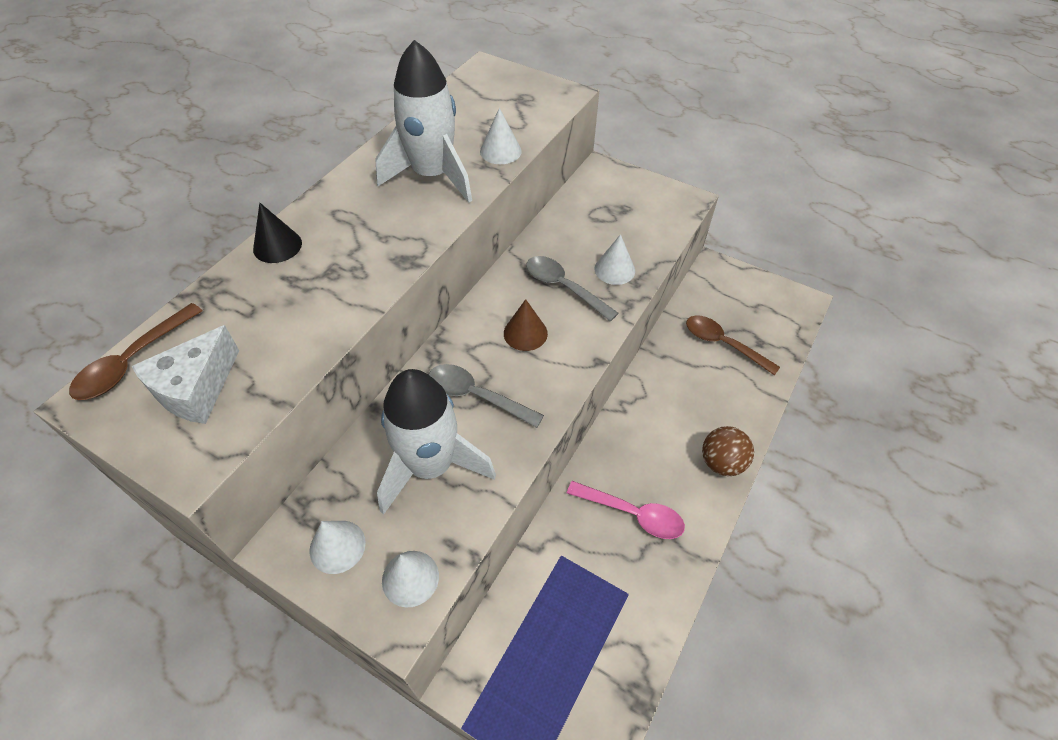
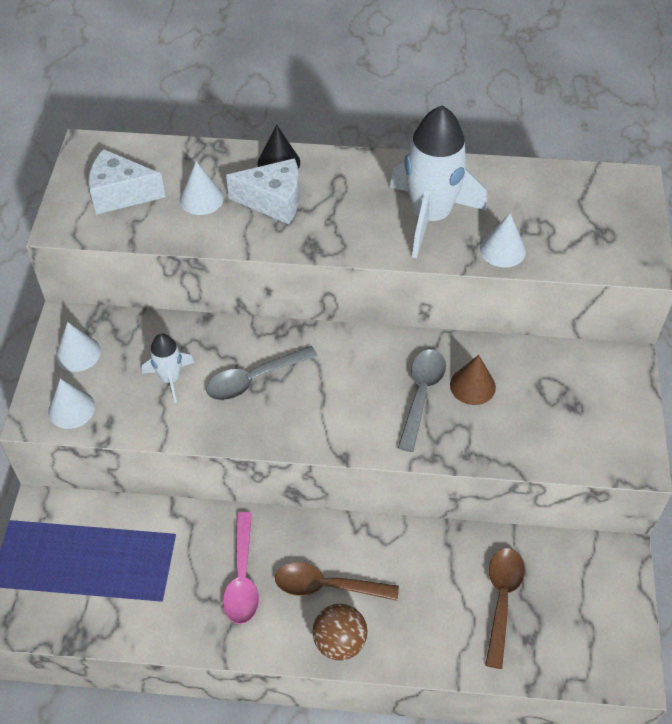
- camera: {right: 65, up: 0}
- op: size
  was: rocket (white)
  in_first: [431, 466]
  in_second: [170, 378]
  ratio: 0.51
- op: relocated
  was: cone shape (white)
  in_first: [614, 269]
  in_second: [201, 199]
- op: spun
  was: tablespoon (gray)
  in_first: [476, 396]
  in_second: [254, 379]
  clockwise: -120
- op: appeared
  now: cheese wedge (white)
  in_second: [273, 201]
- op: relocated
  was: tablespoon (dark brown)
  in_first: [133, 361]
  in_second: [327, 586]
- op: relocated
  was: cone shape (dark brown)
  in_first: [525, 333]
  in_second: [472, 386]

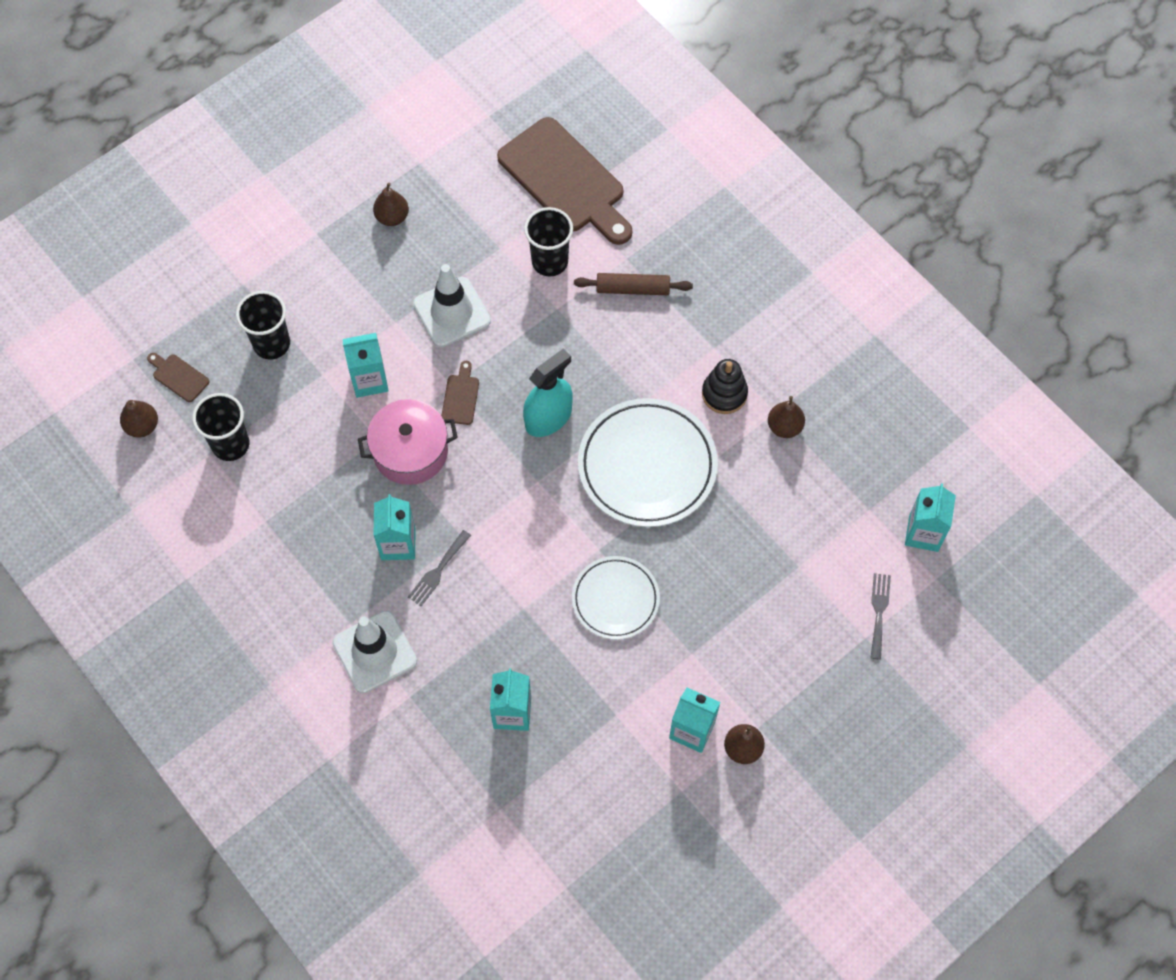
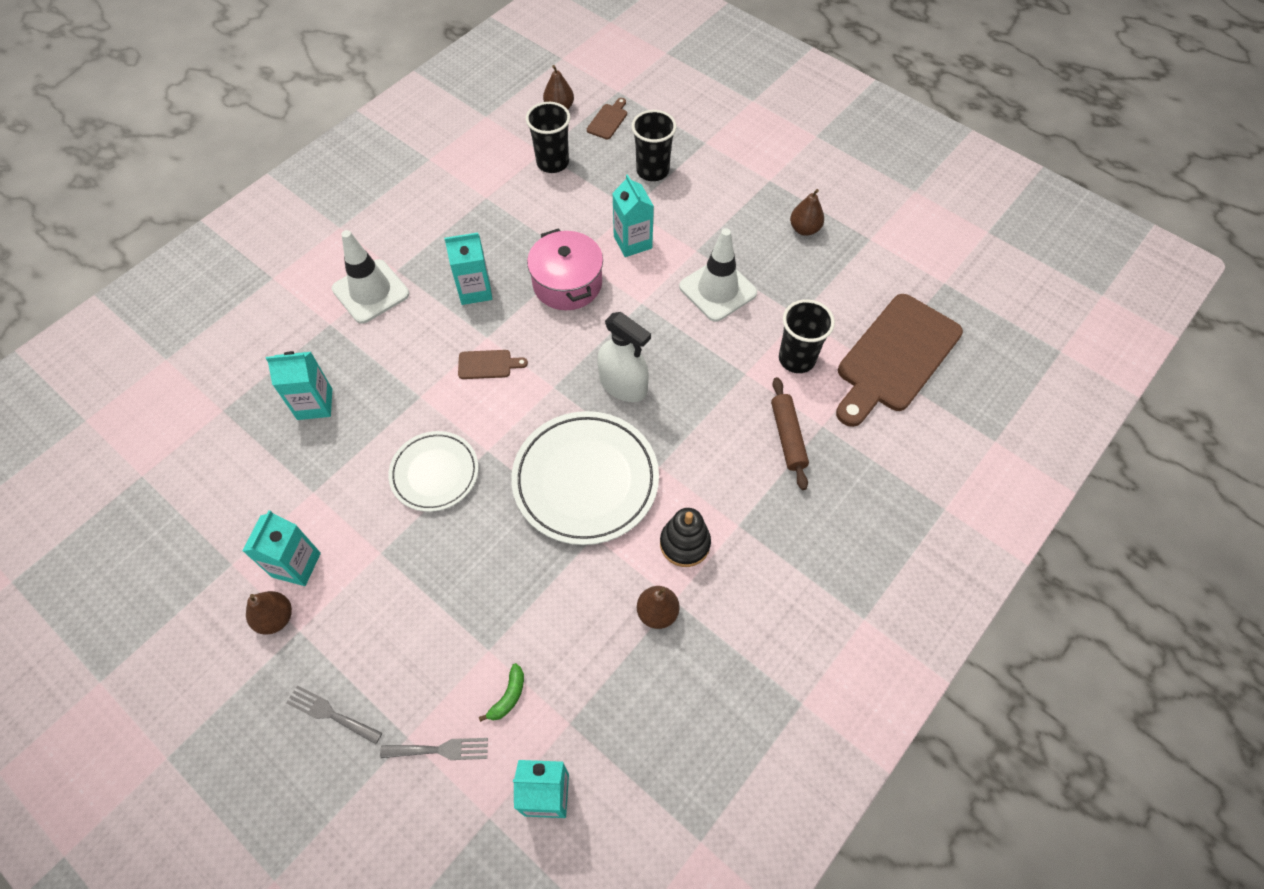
- camera: {right: 80, up: -5}
- op: relocated
  was: table fork (gray)
  in_first: [438, 571]
  in_second: [330, 714]
- op: relocated
  was: chopping board (dark brown)
  in_first: [461, 397]
  in_second: [488, 365]
- op: appeared
  now: toy banana (emerald)
  in_second: [508, 696]
- op: colour
  was: spray cleaner (aqua)
  now: spray cleaner (white)
  in_first: [548, 418]
  in_second: [623, 385]

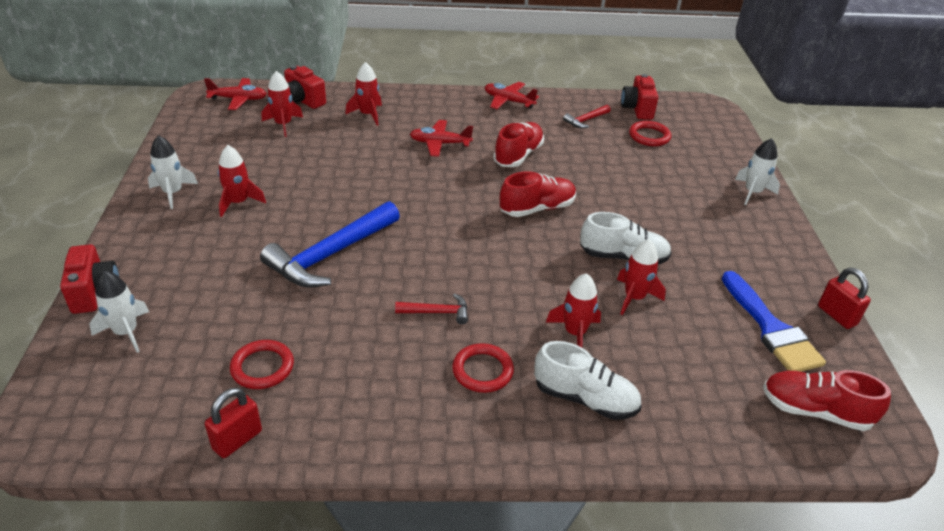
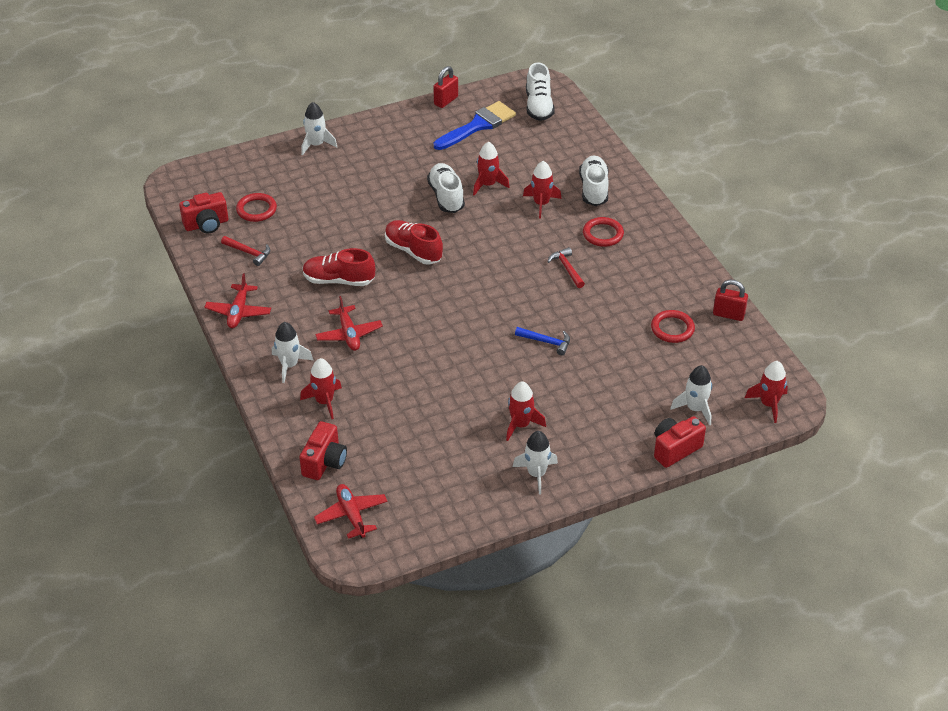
- camera: {right: -110, up: 5}
- op: appeared
  now: rocket (white)
  in_second: [289, 365]
- op: size
  was: claw hammer (royal blue)
  in_first: [331, 255]
  in_second: [546, 342]
  ratio: 0.46
- op: colour
  was: sneaker (red)
  now: sneaker (white)
  in_first: [815, 411]
  in_second: [538, 106]
- op: relocated
  was: rocket (red)
  in_first: [283, 125]
  in_second: [768, 404]

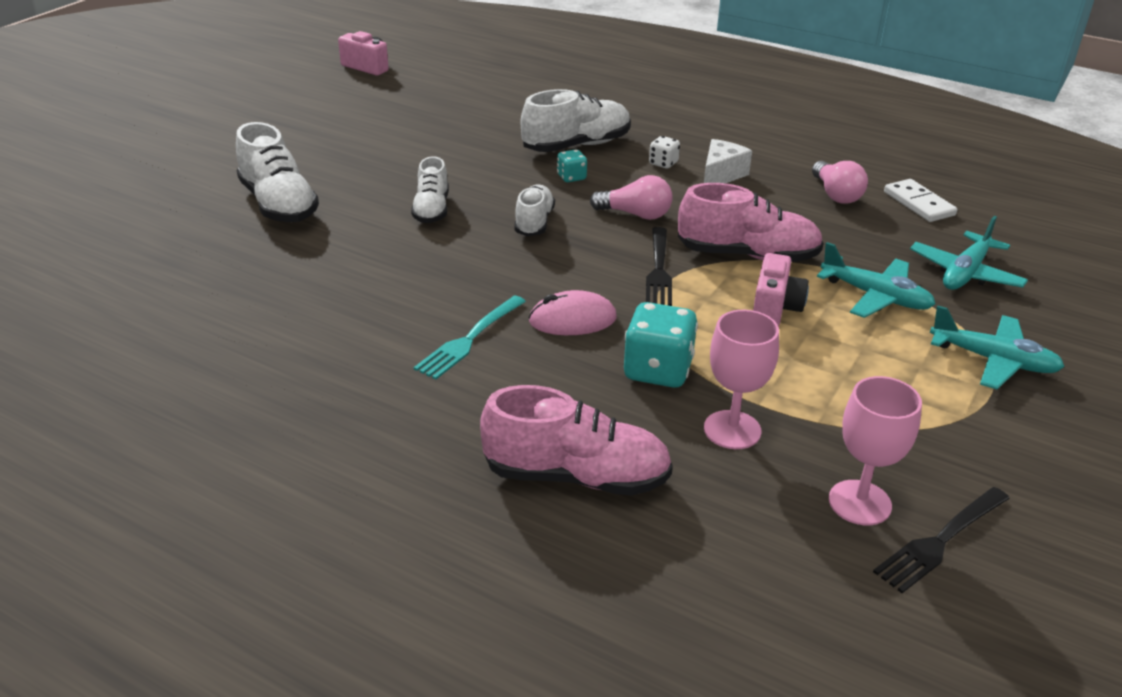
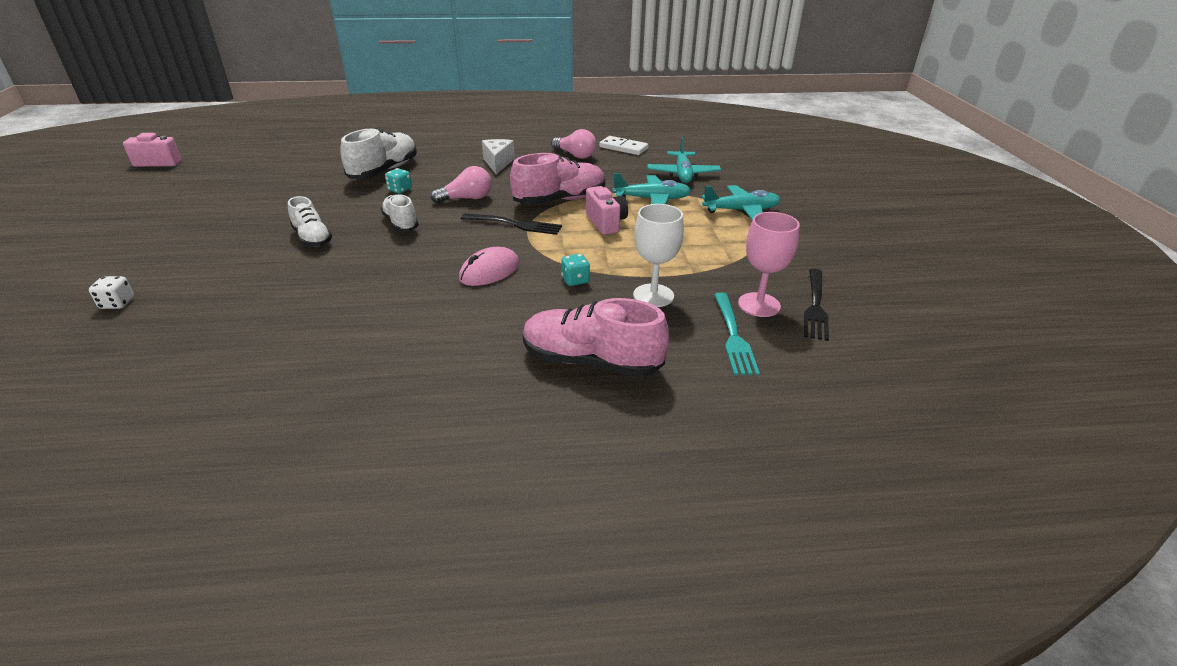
- camera: {right: -35, up: 0}
- op: relocated
  was: die (white)
  in_first: [663, 163]
  in_second: [117, 303]
- op: spun
  was: table fork (ebony)
  in_first: [659, 270]
  in_second: [515, 224]
  clockwise: -45
- op: spun
  was: sneaker (rosy)
  in_first: [576, 476]
  in_second: [591, 362]
  clockwise: -135
- op: size
  was: die (aqua)
  in_first: [658, 370]
  in_second: [575, 280]
  ratio: 0.52
- op: colour
  was: goblet (rosy)
  now: goblet (white)
  in_first: [732, 430]
  in_second: [653, 295]
- op: relocated
  was: table fork (aqua)
  in_first: [469, 339]
  in_second: [733, 336]
- op: missing
  was: sneaker (white)
  in_first: [279, 204]

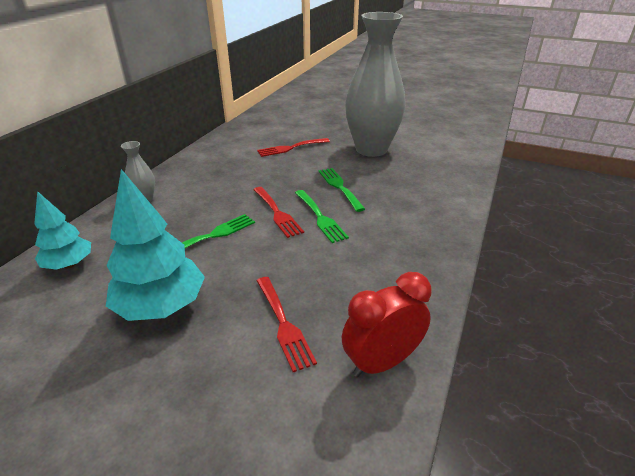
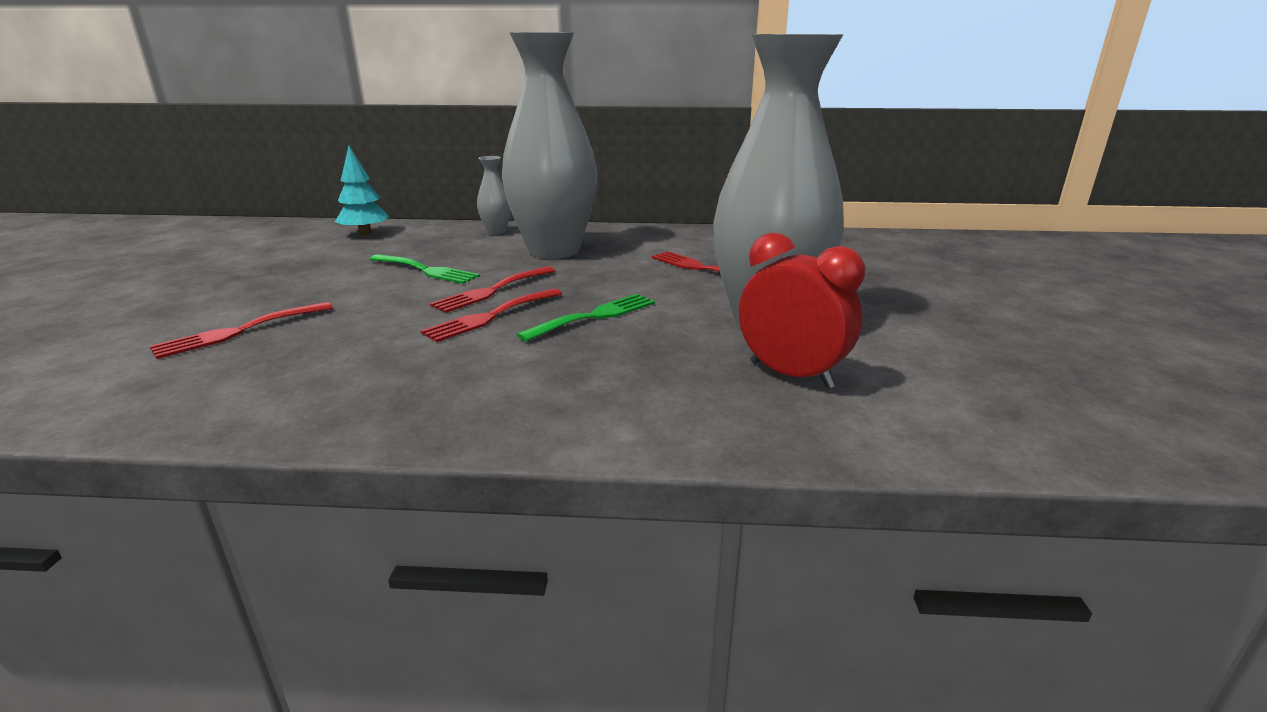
- camera: {right: 70, up: -10}
- op: colour
  was: table fork (emerald)
  now: table fork (red)
  in_first: [320, 217]
  in_second: [490, 316]
- op: appeared
  now: tall vase (gray)
  in_second: [554, 251]
- op: relocated
  was: alarm clock (red)
  in_first: [381, 362]
  in_second: [791, 375]
- op: missing
  was: fir tree (aqua)
  in_first: [161, 306]

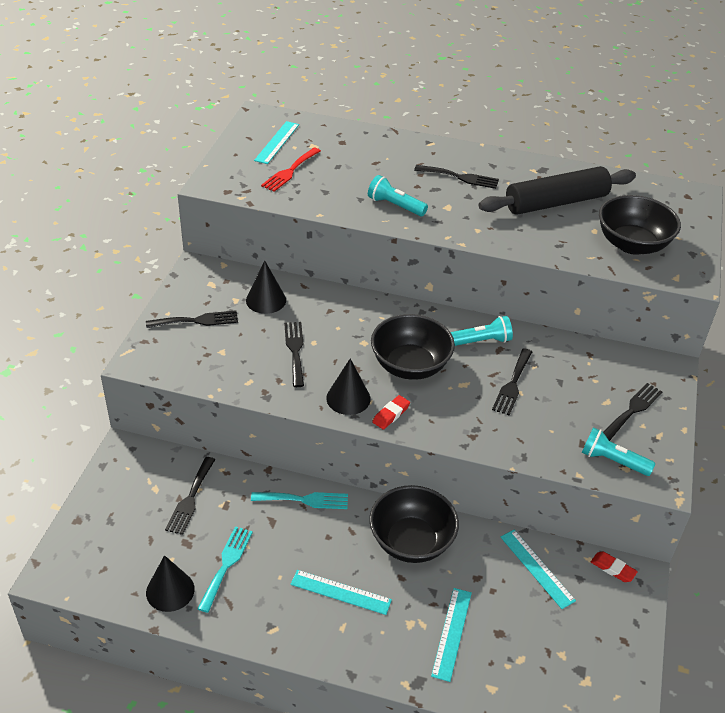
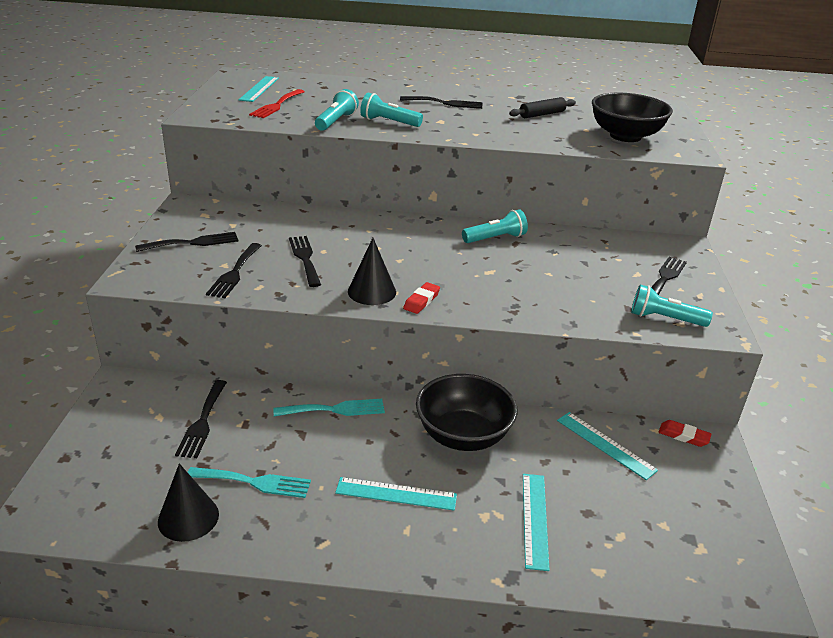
- camera: {right: -10, up: -10}
- op: spun
  was: table fork (aqua)
  in_first: [226, 564]
  in_second: [254, 482]
  clockwise: 90
- op: relocated
  was: table fork (ebony)
  in_first: [512, 384]
  in_second: [234, 273]
- op: appeared
  now: pocket torch (aqua)
  in_second: [336, 121]
- op: size
  was: dough roller (ebony)
  in_first: [556, 202]
  in_second: [542, 114]
  ratio: 0.49
- op: missing
  was: cone shape (ebony)
  in_first: [266, 300]
- op: missing
  was: bowl (ebony)
  in_first: [410, 366]

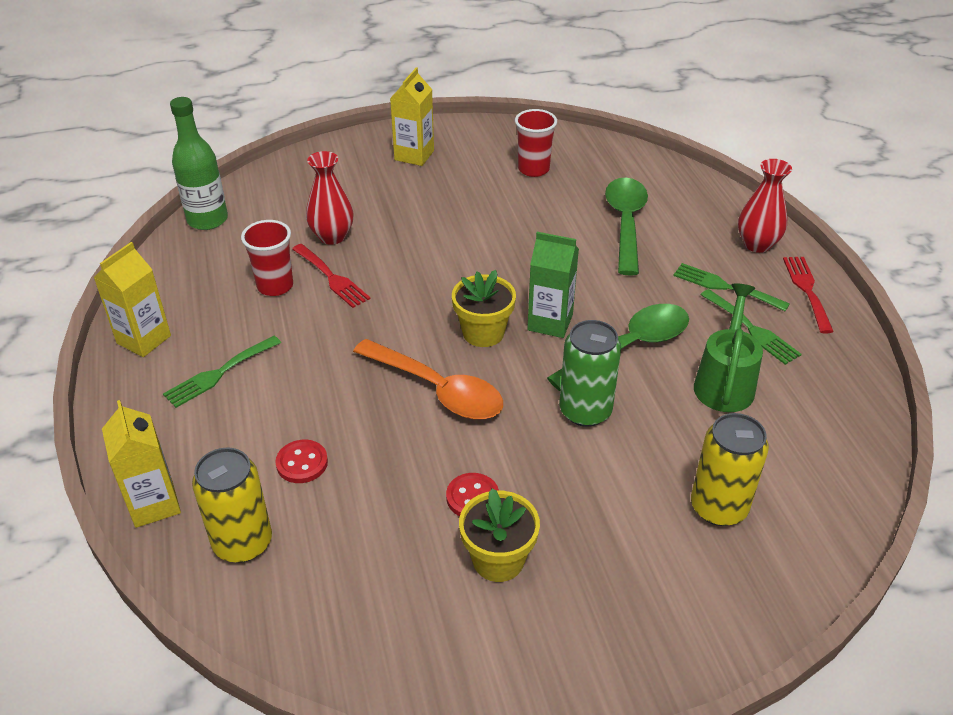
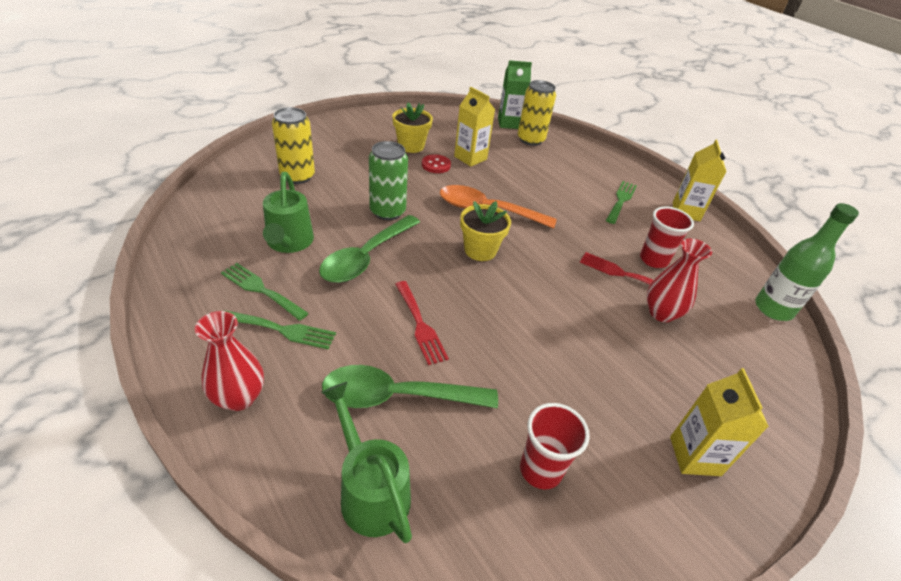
- camera: {right: 155, up: 0}
- op: appeared
  now: watering can (emerald)
  in_second: [370, 490]
- op: spun
  was: tablespoon (emerald)
  in_first: [625, 223]
  in_second: [397, 396]
  clockwise: 105
- op: relocated
  was: table fork (red)
  in_first: [807, 290]
  in_second: [420, 325]
- op: relocated
  was: carton (yellow)
  in_first: [154, 504]
  in_second: [470, 158]
- op: relocated
  was: carton (emerald)
  in_first: [550, 322]
  in_second: [509, 123]
- op: missing
  was: shirt button (red)
  in_first: [302, 463]

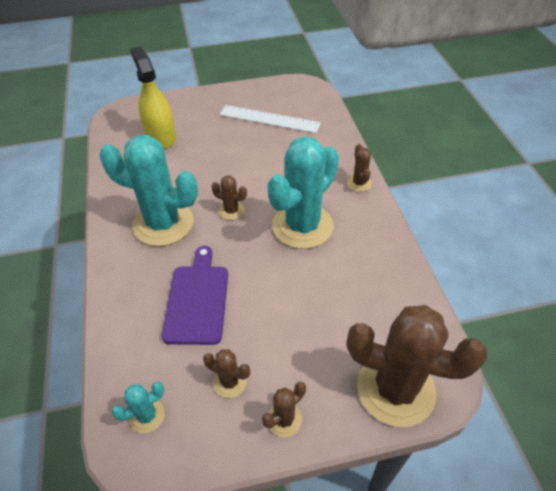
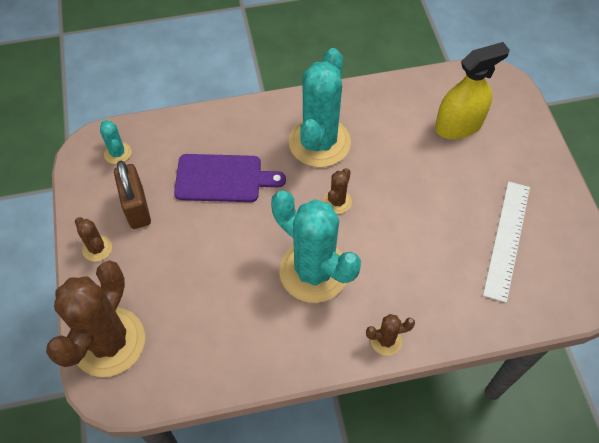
- camera: {right: 90, up: 10}
- op: exchanged
  was: saguaro cactus (dark brown)
  now: lock (dark brown)
  in_first: [229, 382]
  in_second: [137, 208]

